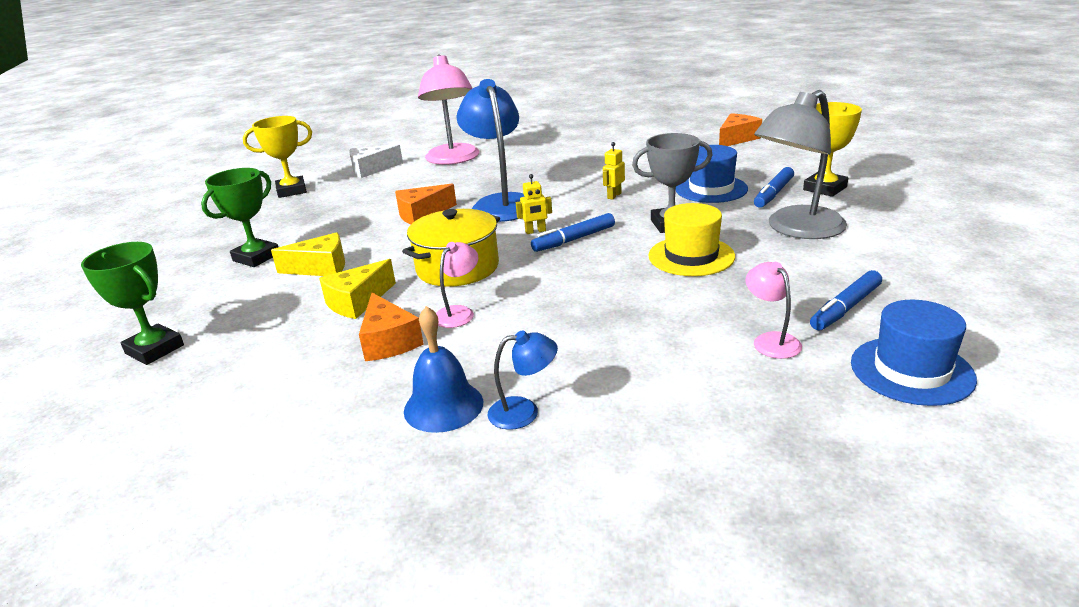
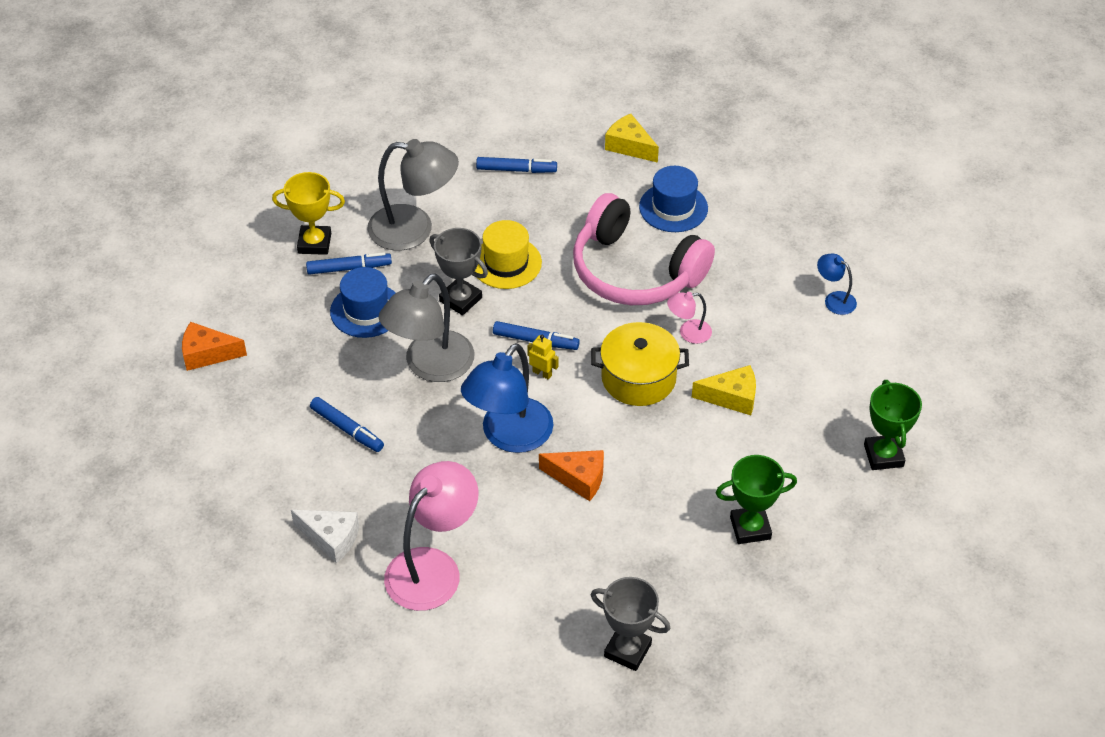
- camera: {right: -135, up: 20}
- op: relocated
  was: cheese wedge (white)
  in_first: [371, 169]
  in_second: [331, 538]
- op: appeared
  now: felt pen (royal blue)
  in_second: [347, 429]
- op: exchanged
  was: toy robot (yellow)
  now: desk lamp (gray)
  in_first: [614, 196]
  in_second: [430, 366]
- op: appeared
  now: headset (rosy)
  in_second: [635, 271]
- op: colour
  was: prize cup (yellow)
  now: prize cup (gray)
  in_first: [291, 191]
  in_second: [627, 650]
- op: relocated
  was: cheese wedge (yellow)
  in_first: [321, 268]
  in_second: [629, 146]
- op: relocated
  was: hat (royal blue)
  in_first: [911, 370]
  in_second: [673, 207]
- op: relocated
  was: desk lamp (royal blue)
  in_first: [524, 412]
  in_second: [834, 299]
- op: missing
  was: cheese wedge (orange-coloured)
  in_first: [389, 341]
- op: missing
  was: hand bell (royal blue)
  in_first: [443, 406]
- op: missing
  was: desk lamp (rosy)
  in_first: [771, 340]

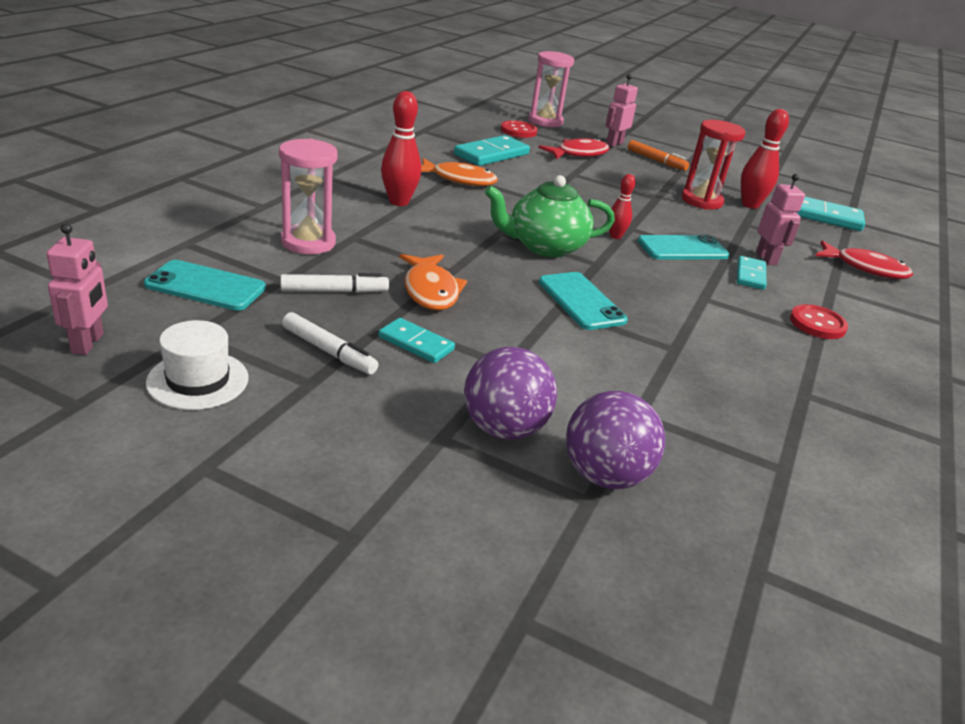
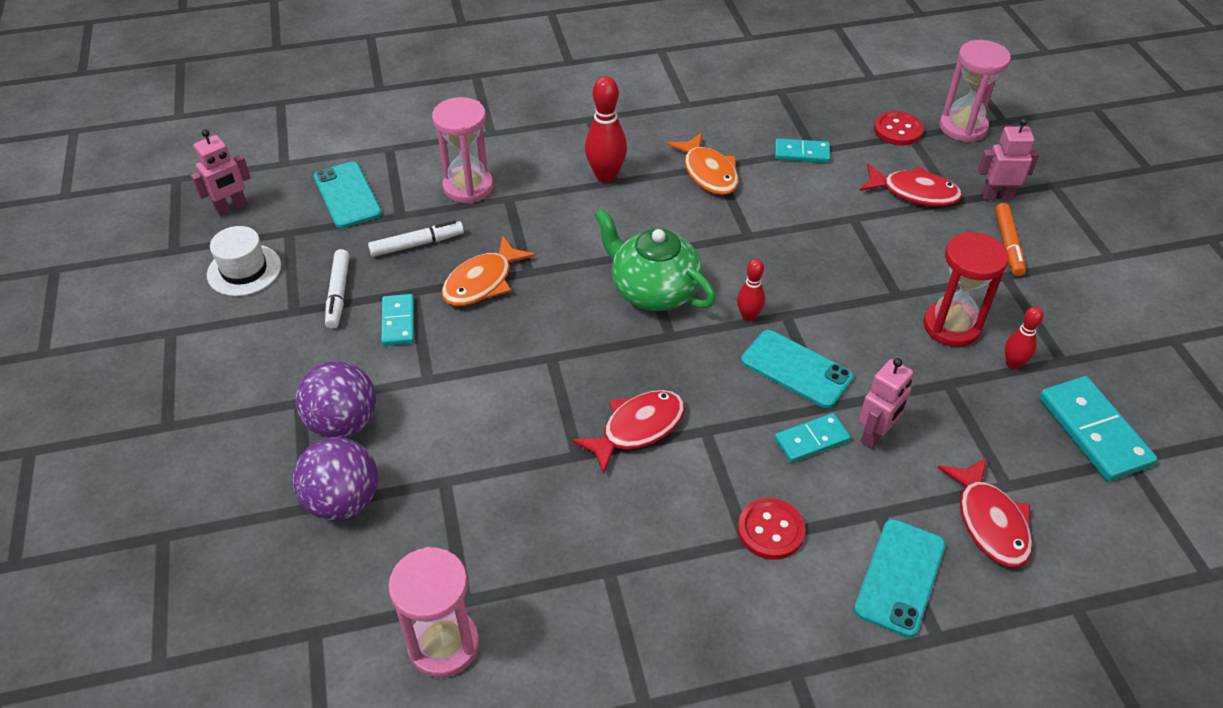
- camera: {right: 55, up: 15}
- op: spun
  was: felt pen (white)
  in_first: [334, 291]
  in_second: [417, 244]
  clockwise: -60
- op: appeared
  now: sand timer (rosy)
  in_second: [444, 645]
- op: appeared
  now: fish figure (red)
  in_second: [637, 429]
- op: size
  was: domino (aqua)
  in_first: [491, 154]
  in_second: [802, 153]
  ratio: 0.6
- op: relocated
  was: smartphone (aqua)
  in_first: [581, 301]
  in_second: [900, 577]
- op: size
  was: tenpin (red)
  in_first: [750, 205]
  in_second: [1013, 364]
  ratio: 0.59

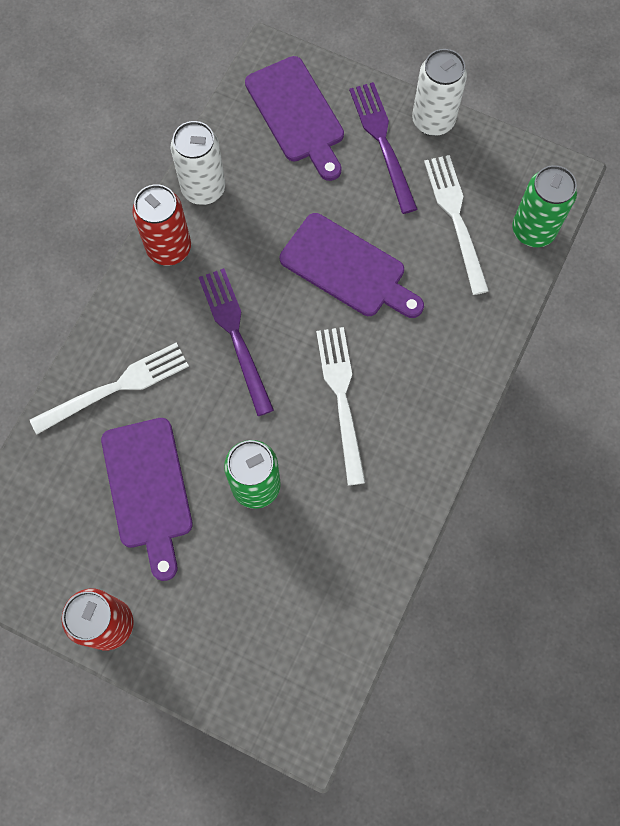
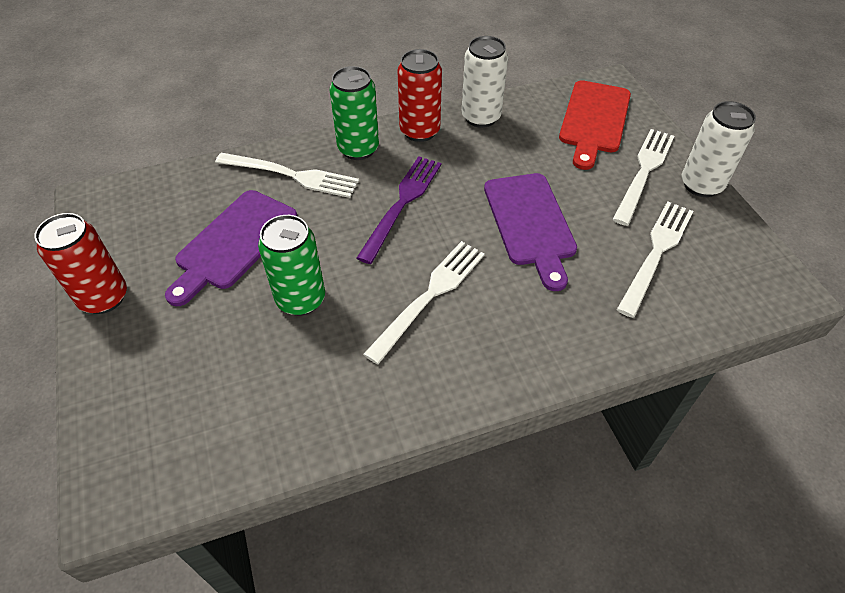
- camera: {right: 45, up: -20}
- op: relocated
  was: can (emerald)
  in_first: [533, 230]
  in_second: [358, 149]
- op: colour
  was: chopping board (royal purple)
  now: chopping board (red)
  in_first: [297, 114]
  in_second: [594, 120]
- op: colour
  was: table fork (royal purple)
  now: table fork (white)
  in_first: [382, 141]
  in_second: [644, 171]

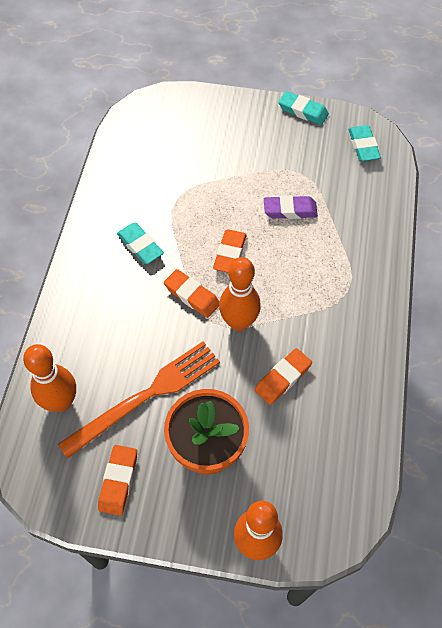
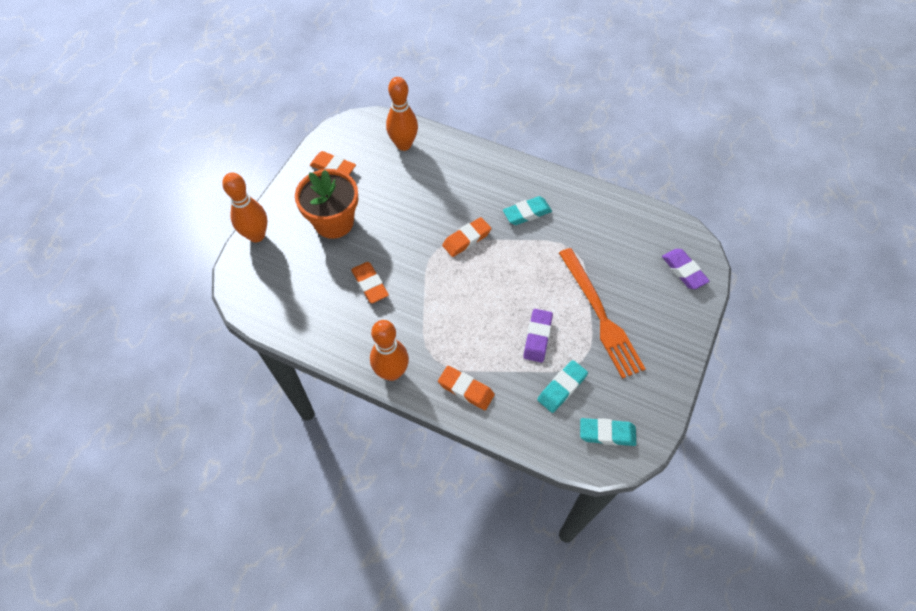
- camera: {right: 105, up: 0}
- op: relocated
  was: tenpin (orange-coloured)
  in_first: [239, 322]
  in_second: [392, 372]
- op: relocated
  was: gum eraser (orange-coloured)
  in_first: [229, 253]
  in_second: [466, 389]
- op: relocated
  was: gum eraser (aqua)
  in_first: [303, 111]
  in_second: [562, 388]
- op: relocated
  was: table fork (orange-coloured)
  in_first: [146, 396]
  in_second: [600, 315]
- op: appeared
  now: gum eraser (royal purple)
  in_second: [683, 271]

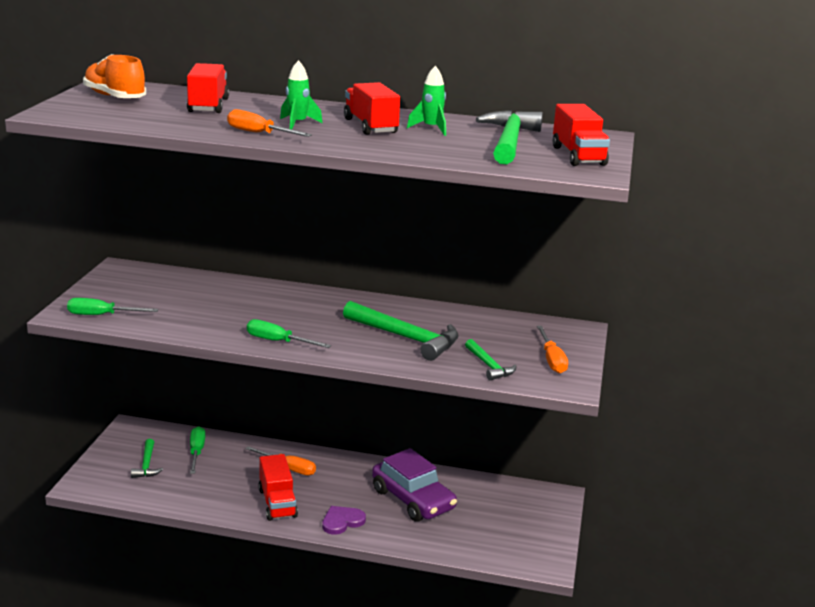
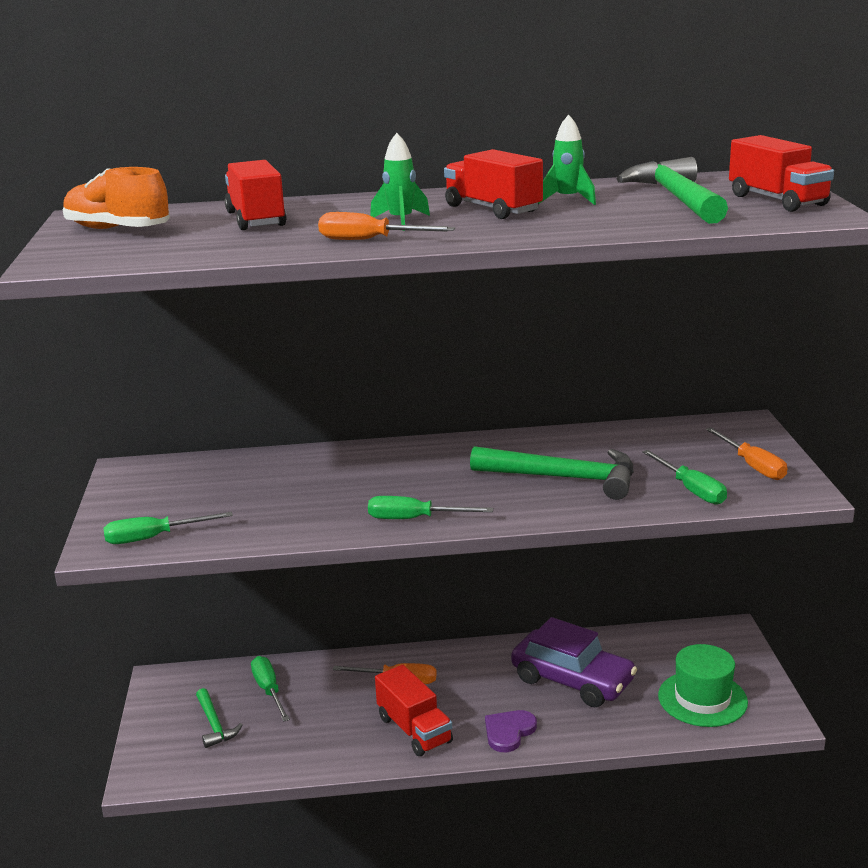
- camera: {right: -15, up: 0}
- op: exchanged
  was: claw hammer (emerald)
  now: screwdriver (emerald)
  in_first: [489, 366]
  in_second: [691, 490]
- op: appeared
  now: hat (emerald)
  in_second: [702, 699]

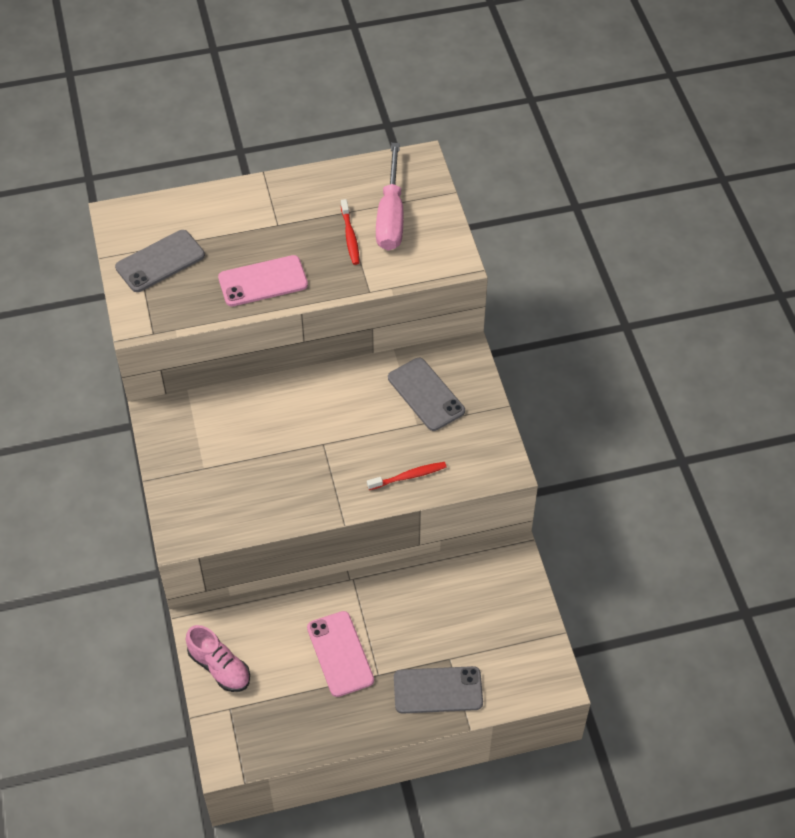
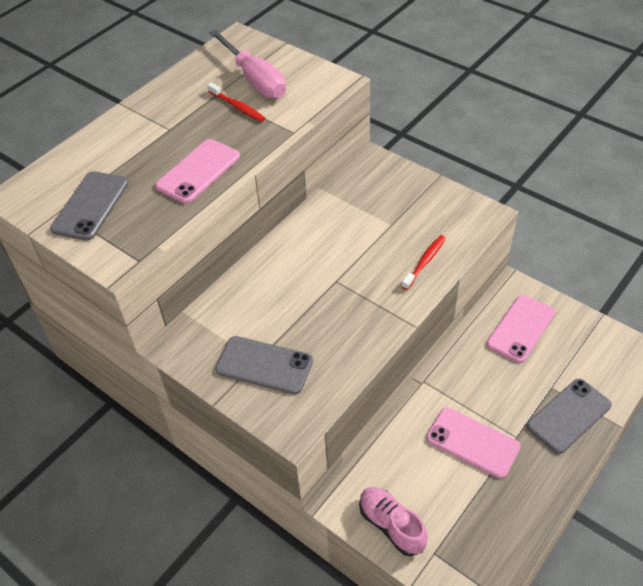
- camera: {right: -35, up: -5}
- op: relocated
  was: smartphone (gray)
  in_first: [426, 394]
  in_second: [264, 365]
- op: spun
  was: sneaker (rosy)
  in_first: [219, 667]
  in_second: [391, 525]
  clockwise: -135
- op: appeared
  now: smartphone (rosy)
  in_second: [520, 328]

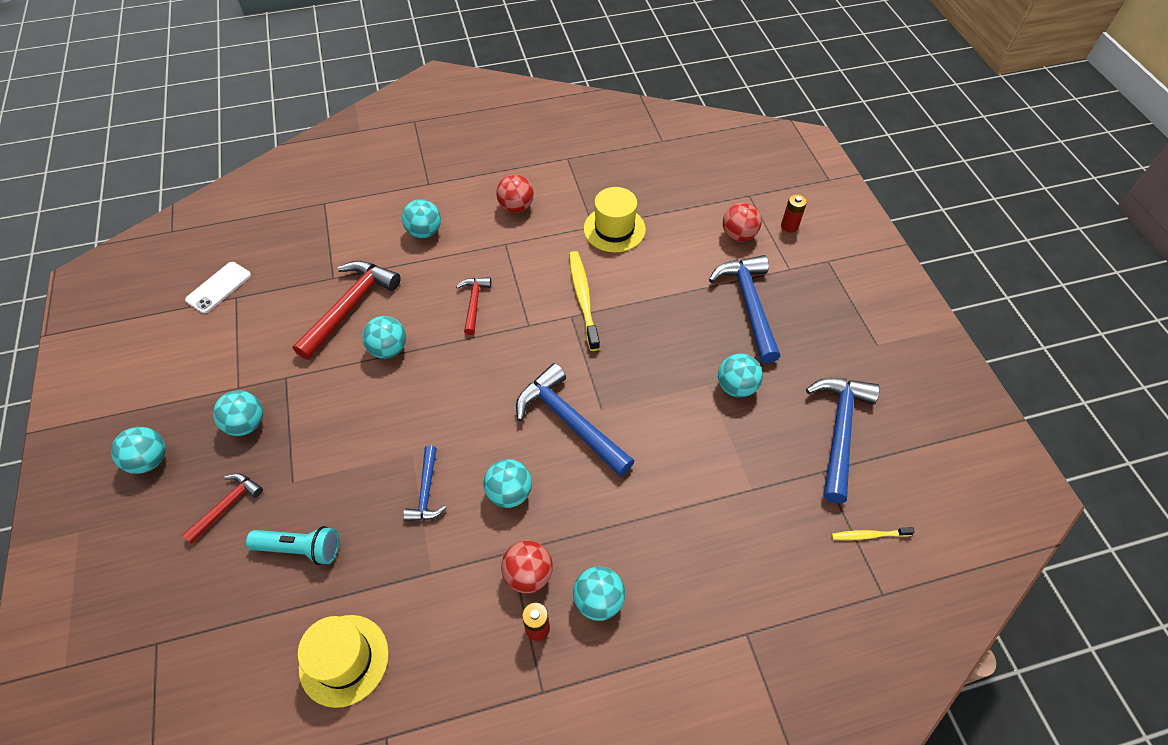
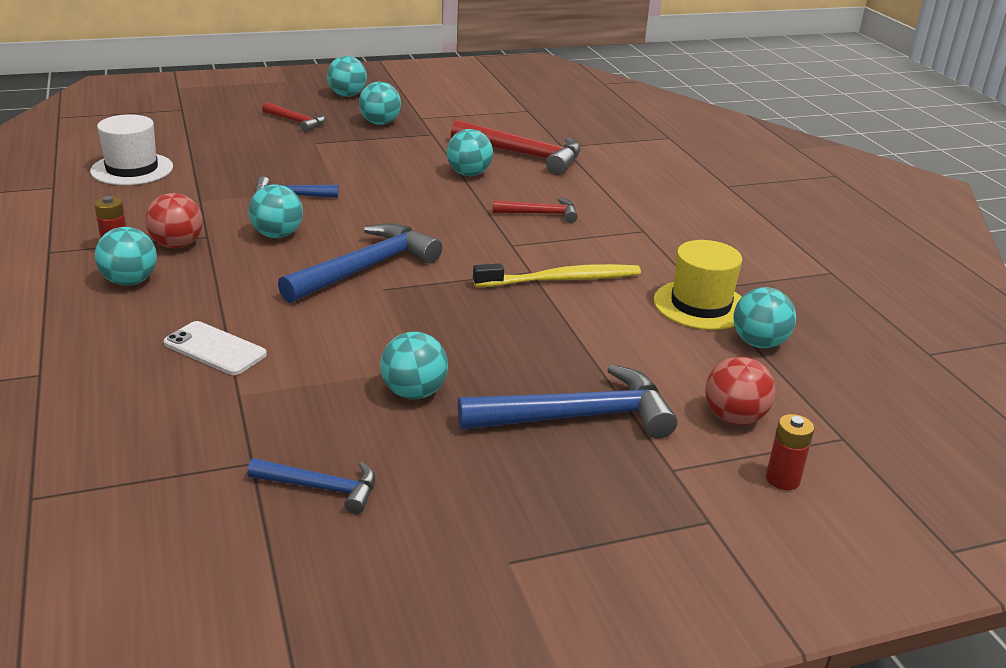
- camera: {right: 85, up: -25}
- op: colour
  was: hat (yellow)
  now: hat (white)
  in_first: [344, 660]
  in_second: [132, 169]
- op: relocated
  was: smartphone (white)
  in_first: [219, 287]
  in_second: [215, 349]
- op: size
  was: claw hammer (royal blue)
  in_first: [839, 431]
  in_second: [321, 488]
  ratio: 0.55
- op: relocated
  was: sphere (aqua)
  in_first: [424, 232]
  in_second: [759, 343]
- op: missing
  was: pocket torch (aqua)
  in_first: [300, 549]
- op: missing
  was: sphere (red)
  in_first: [516, 207]
- op: missing
  was: tooth brush (yellow)
  in_first: [869, 535]

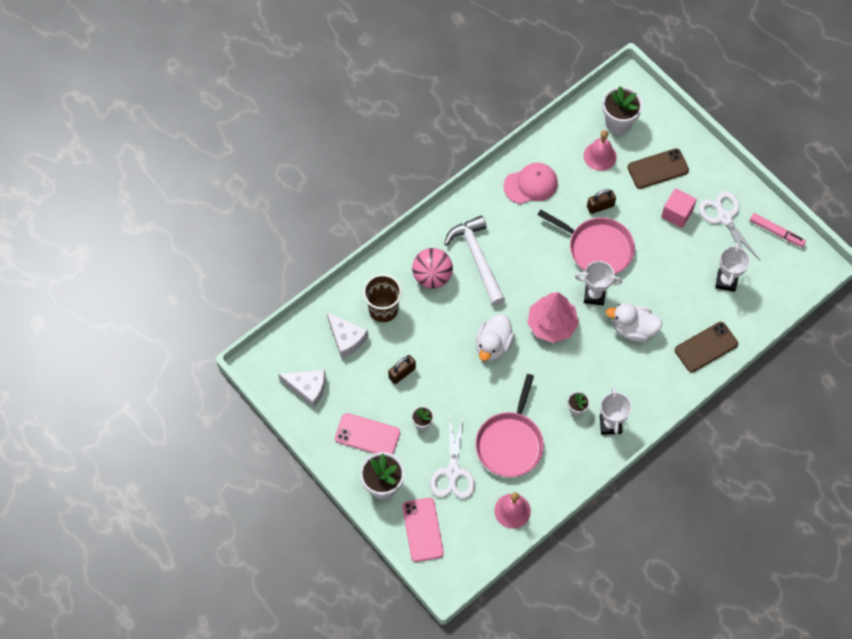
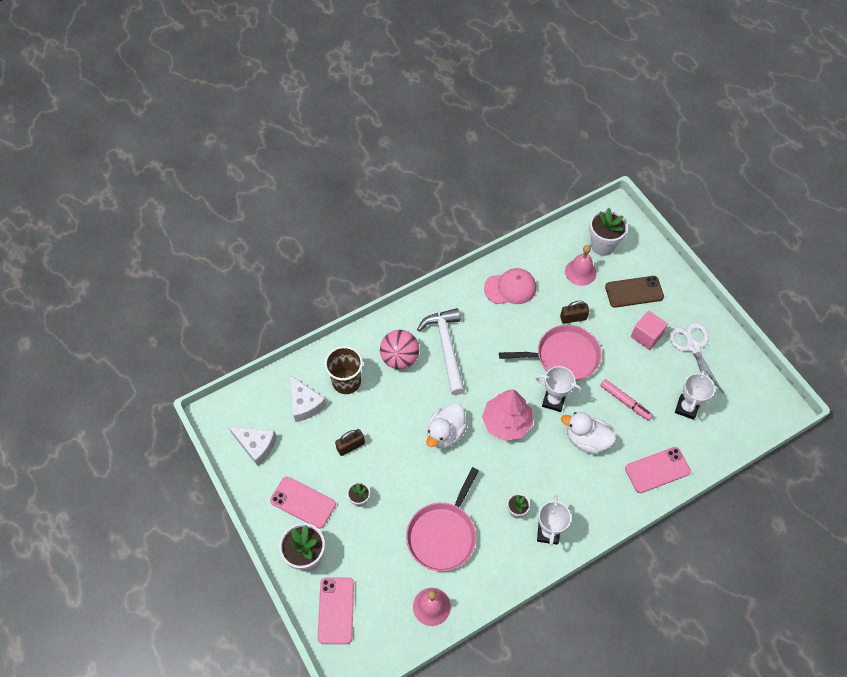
- camera: {right: 10, up: -5}
- op: spun
  was: pan (rosy)
  in_first: [597, 248]
  in_second: [563, 356]
  clockwise: -45
- op: relocated
  was: felt pen (rosy)
  in_first: [776, 232]
  in_second: [625, 401]
- op: colour
  was: smartphone (dark brown)
  now: smartphone (rosy)
  in_first: [706, 347]
  in_second: [657, 470]
- op: missing
  was: scissors (white)
  in_first: [453, 472]

